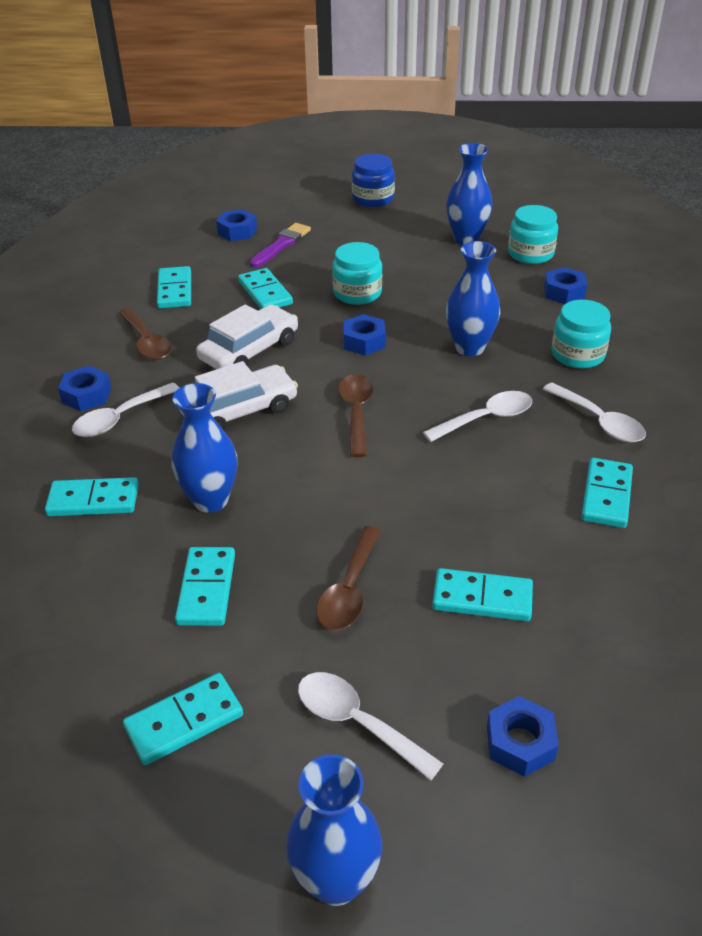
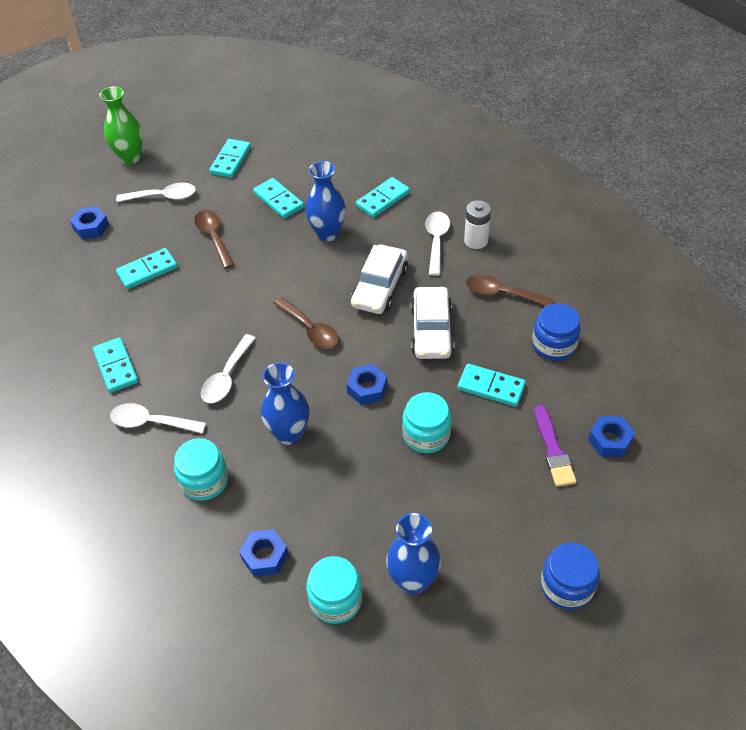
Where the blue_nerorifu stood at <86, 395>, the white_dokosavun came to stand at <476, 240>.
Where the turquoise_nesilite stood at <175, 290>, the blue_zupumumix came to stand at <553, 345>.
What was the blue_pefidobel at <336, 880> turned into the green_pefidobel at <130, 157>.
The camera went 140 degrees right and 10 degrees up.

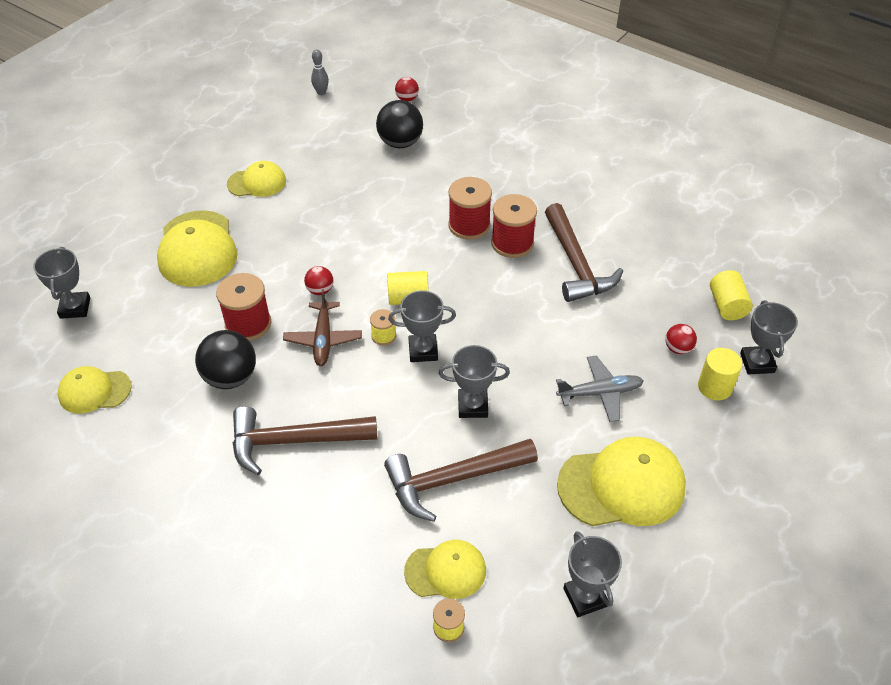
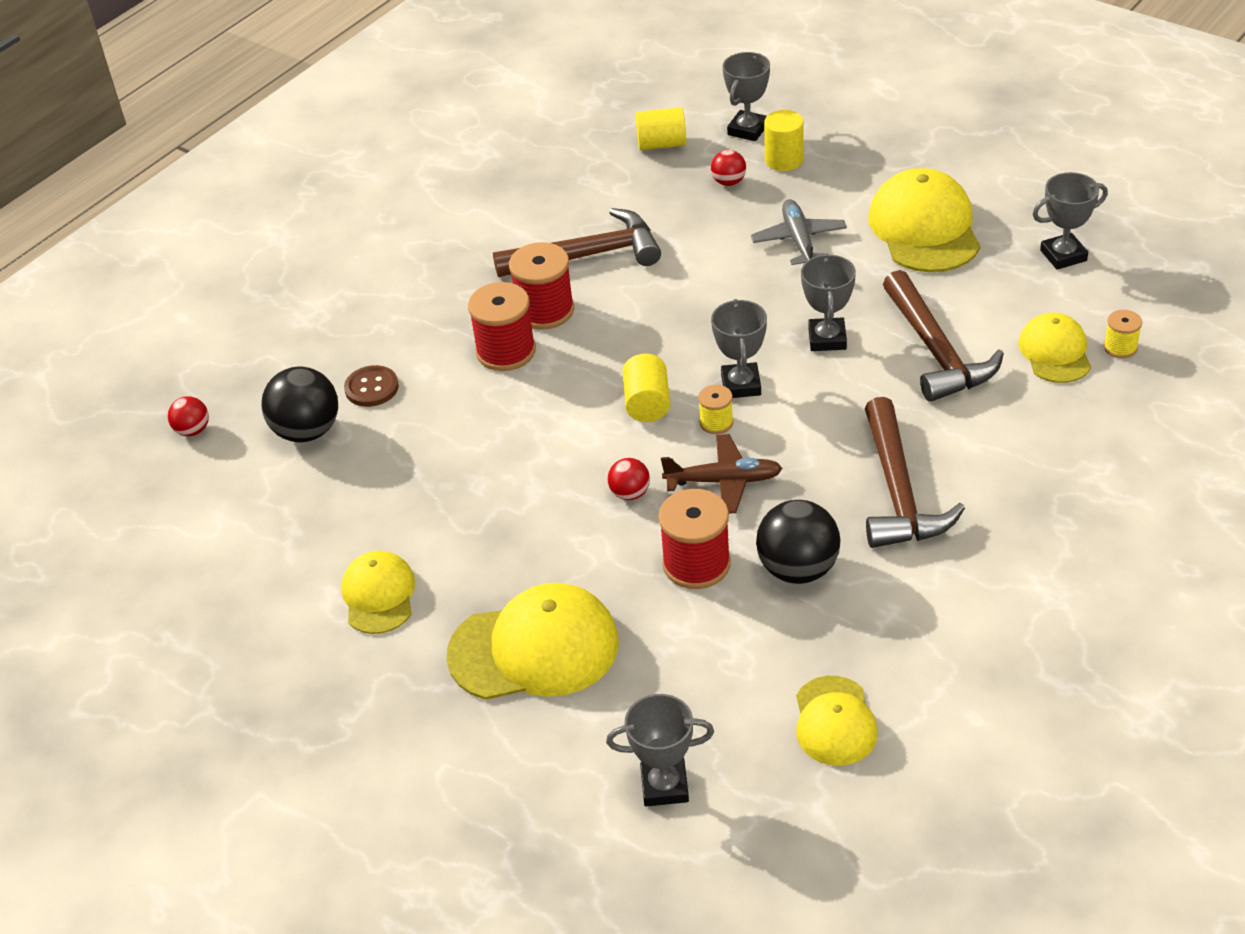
The second view lost the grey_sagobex at <321, 92>.
The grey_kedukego at <757, 363> ended up facing another way, 60 degrees counterclockwise from before.
The second view gained the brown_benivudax at <371, 388>.
The camera went 85 degrees left and 5 degrees down.

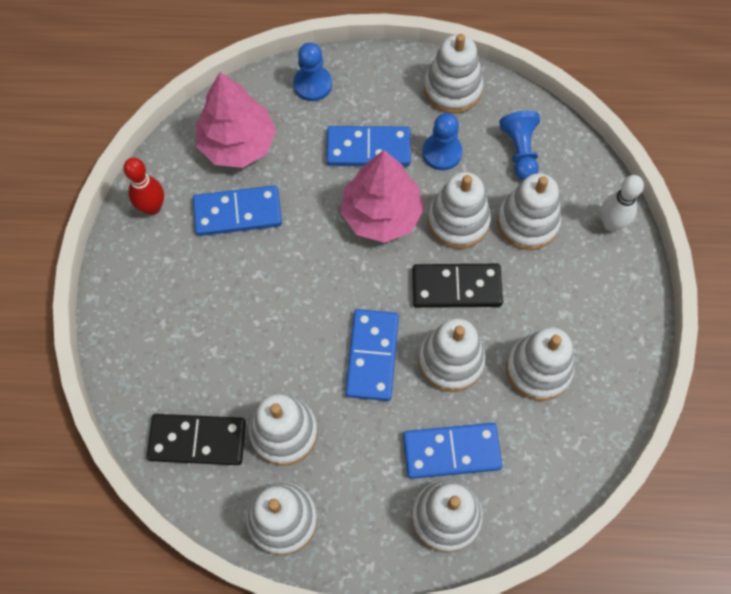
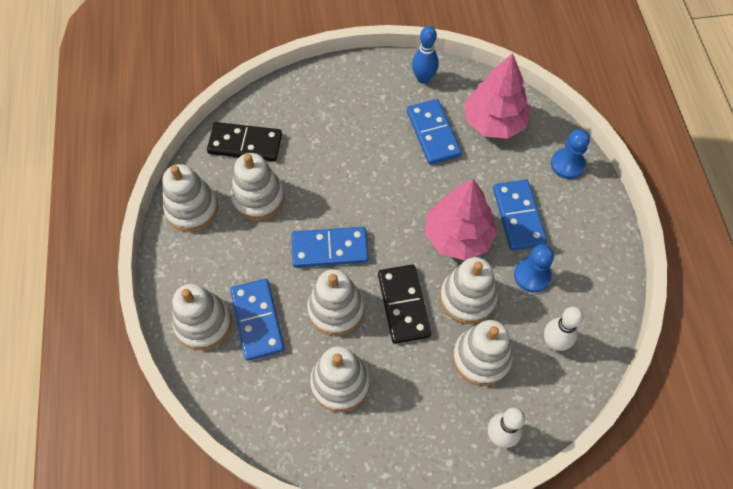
What was the red_sagobex at <152, 207> turned into the blue_sagobex at <423, 78>.
The black_nesilite at <197, 440> ended up facing another way, 75 degrees counterclockwise from before.
The second view lost the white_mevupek at <452, 89>.
Where the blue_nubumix stood at <520, 151>, the white_sagobex came to stand at <554, 342>.
The camera went 80 degrees right and 5 degrees down.

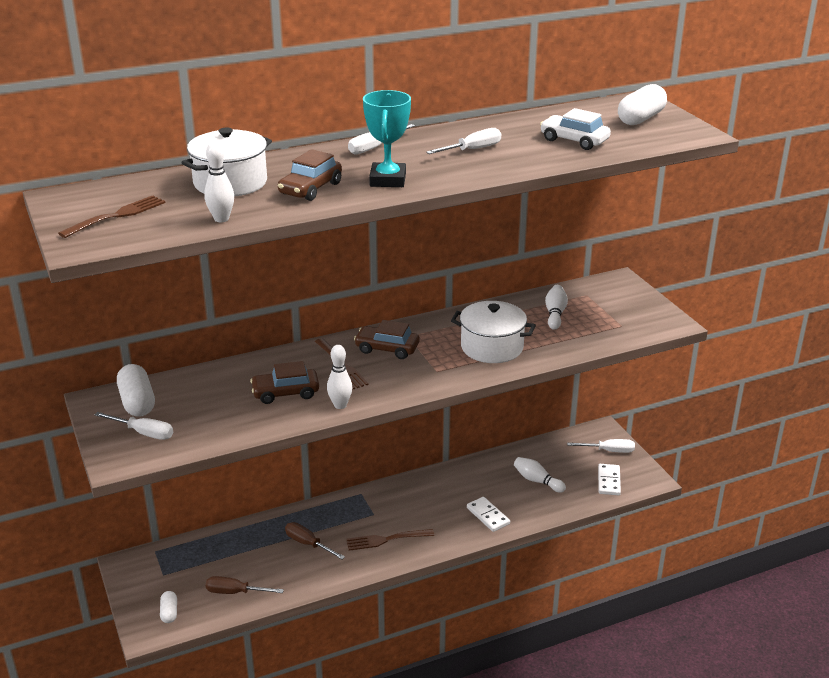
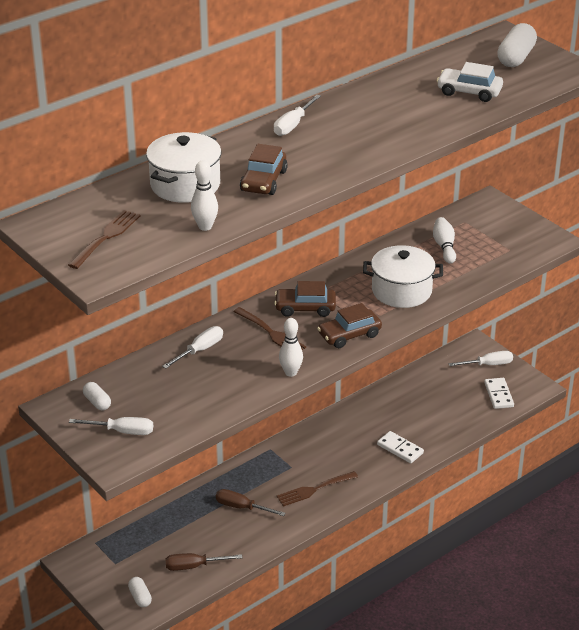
The size of the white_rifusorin at <137, 402> changed by a factor of 0.56.
The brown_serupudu ended up elsewhere, having gone from <285, 393> to <349, 335>.
The second view lost the turquoise_kedukego at <388, 180>.
The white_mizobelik ended up elsewhere, having gone from <472, 150> to <200, 350>.
The second view lost the white_sagobex at <537, 481>.
The camera went 15 degrees left and 5 degrees up.

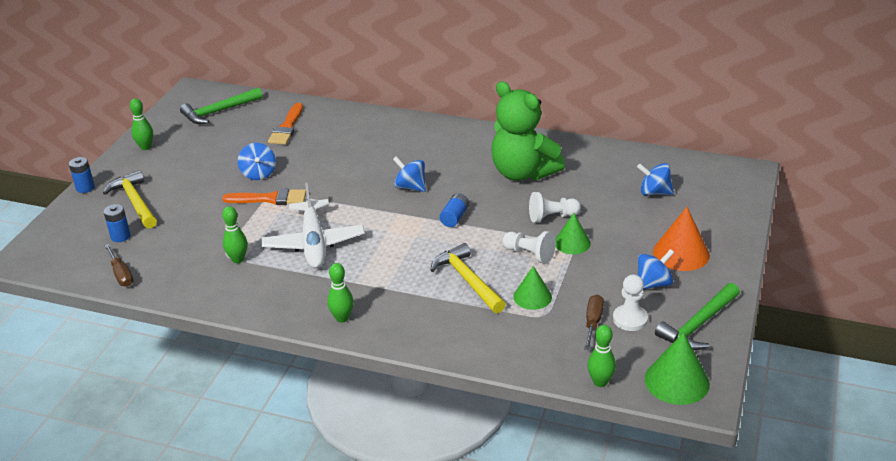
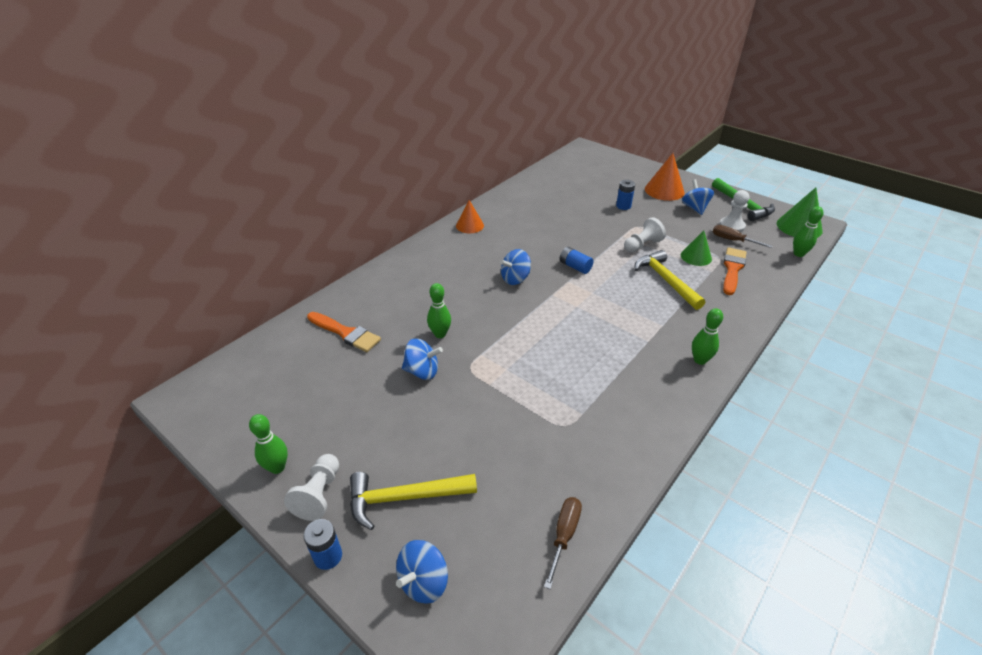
The blue_dokosavun ended up elsewhere, having gone from <120, 236> to <623, 206>.
The brown_mizobelik at <121, 274> ended up facing another way, 60 degrees counterclockwise from before.
The second view lost the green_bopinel at <219, 111>.
The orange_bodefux ended up elsewhere, having gone from <269, 199> to <732, 269>.
The green_sagobex ended up elsewhere, having gone from <238, 259> to <440, 334>.
The second view lost the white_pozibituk at <313, 243>.
The yellow_bopinel at <467, 280> ended up facing another way, 75 degrees clockwise from before.
The second view lost the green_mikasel at <523, 173>.
The white_nubumix ended up elsewhere, having gone from <552, 217> to <319, 494>.
The second view lost the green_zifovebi at <572, 243>.
The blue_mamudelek ended up elsewhere, having gone from <654, 192> to <424, 582>.
The second view gained the orange_zifovebi at <469, 225>.
The camera went 70 degrees left and 5 degrees up.

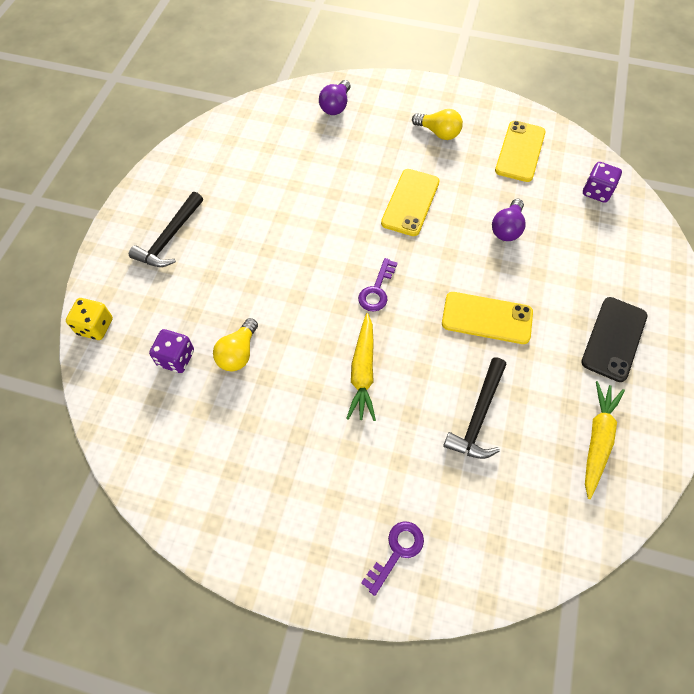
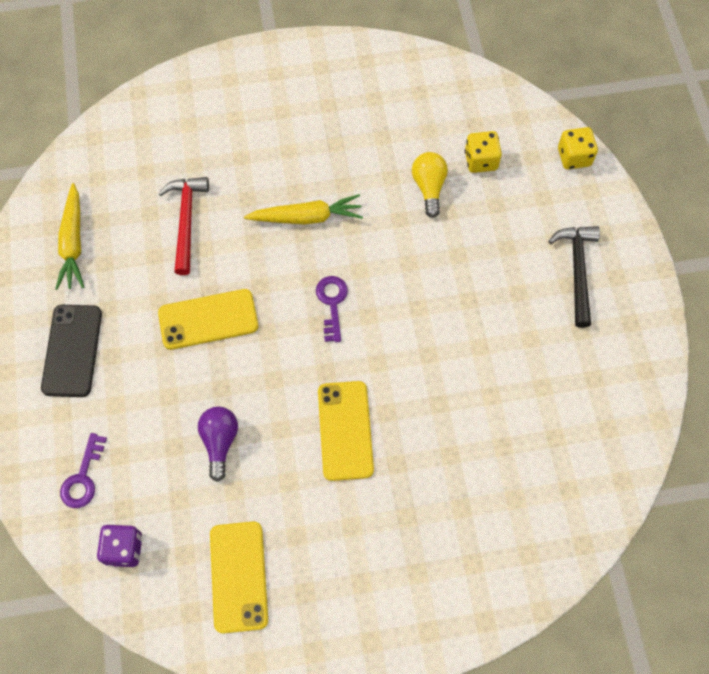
What was the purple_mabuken at <176, 358> turned into the yellow_mabuken at <481, 160>.
The second view lost the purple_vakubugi at <336, 106>.
The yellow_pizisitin at <363, 372> ended up facing another way, 105 degrees clockwise from before.
The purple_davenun ended up elsewhere, having gone from <396, 552> to <83, 477>.
The second view lost the yellow_vakubugi at <438, 133>.
What was the black_bopinel at <478, 416> turned into the red_bopinel at <186, 221>.
The camera went 155 degrees right and 5 degrees up.

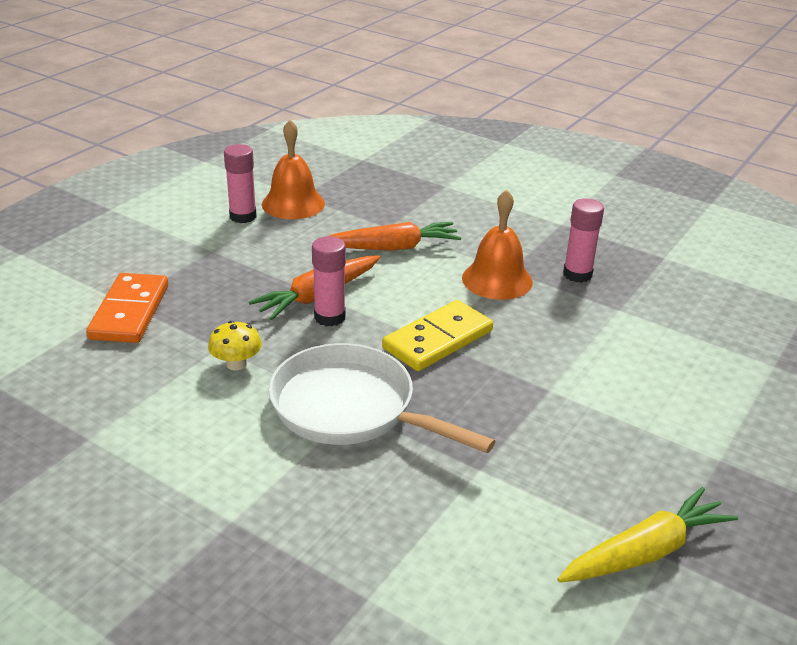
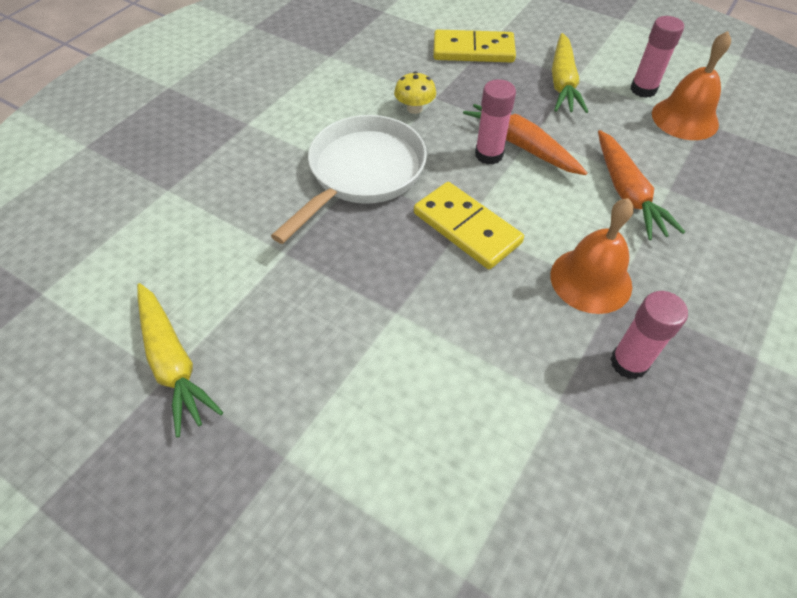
What was the orange_nesilite at <130, 312> turned into the yellow_nesilite at <473, 50>.
The second view gained the yellow_pizisitin at <562, 83>.
The camera went 90 degrees right and 20 degrees up.

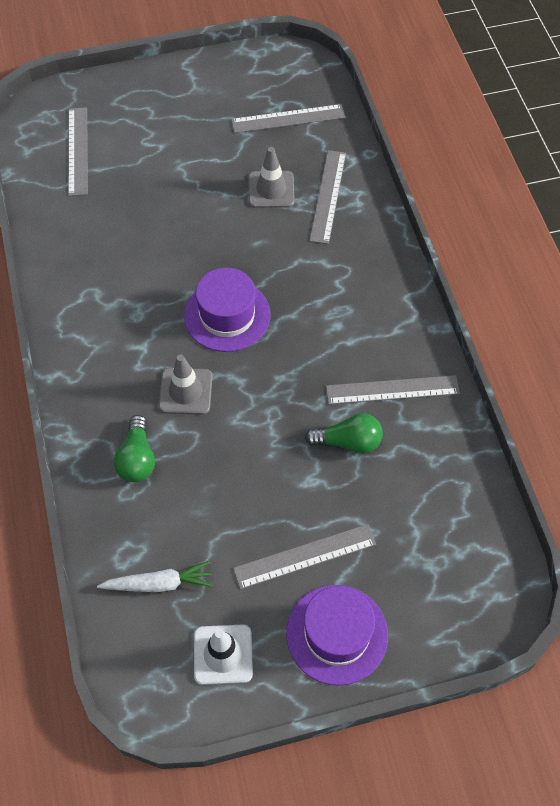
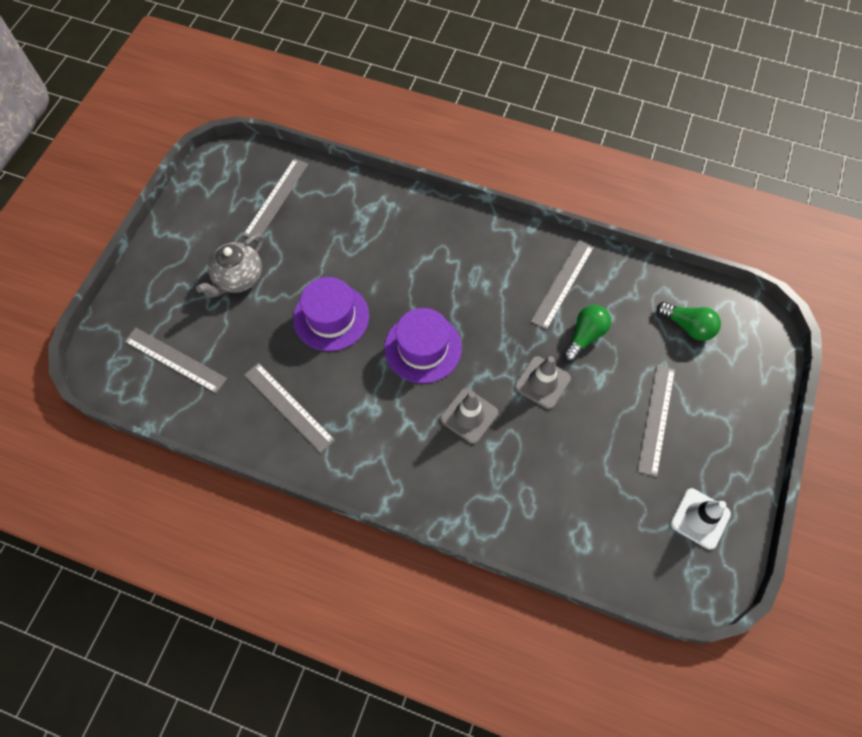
The second view lost the white_pizisitin at <158, 584>.
The green_vakubugi ended up elsewhere, having gone from <137, 458> to <687, 326>.
The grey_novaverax ended up elsewhere, having gone from <271, 190> to <542, 382>.
The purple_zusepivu ended up elsewhere, having gone from <337, 634> to <331, 317>.
The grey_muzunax ended up elsewhere, having gone from <327, 196> to <288, 407>.
The second view gained the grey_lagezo at <238, 278>.
The camera went 55 degrees left and 5 degrees up.

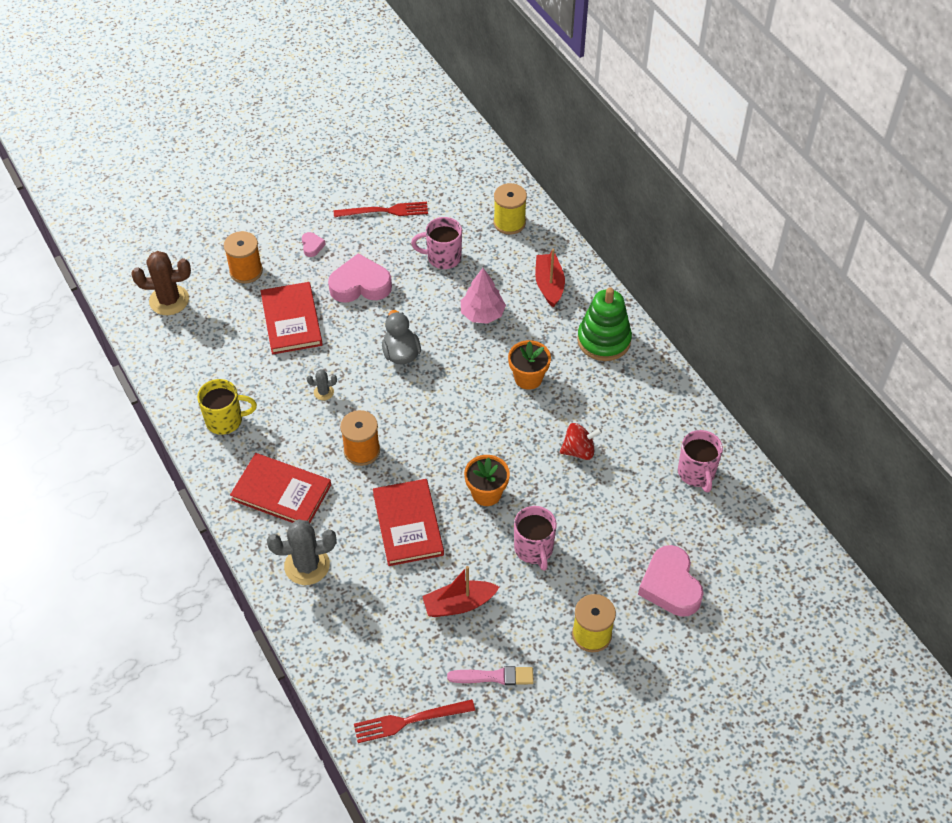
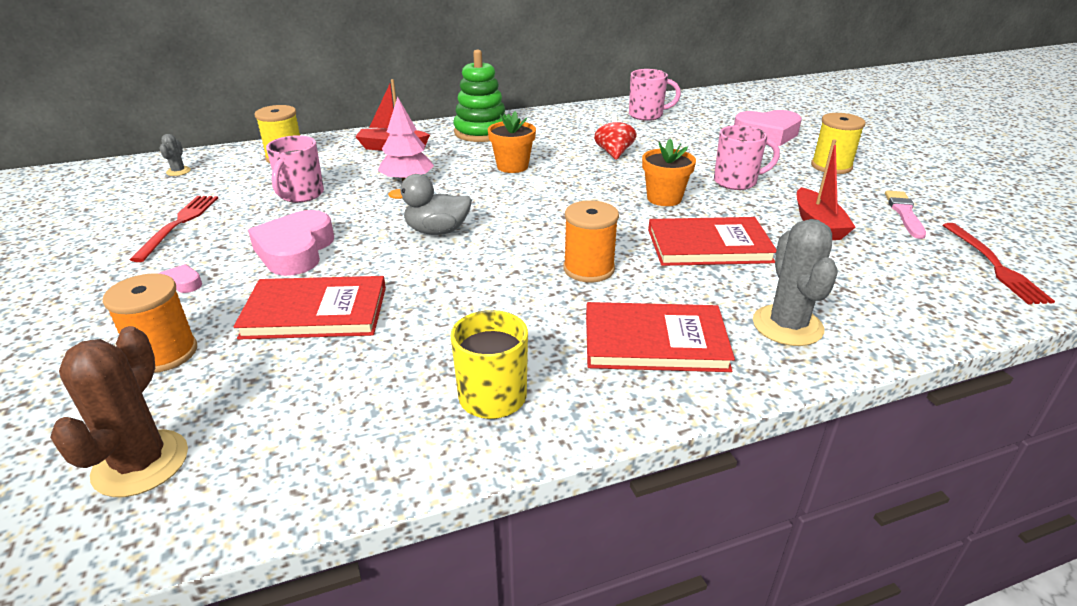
The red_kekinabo at <281, 492> ended up facing another way, 60 degrees clockwise from before.
The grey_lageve ended up elsewhere, having gone from <323, 392> to <178, 171>.
The camera went 80 degrees left and 20 degrees down.

